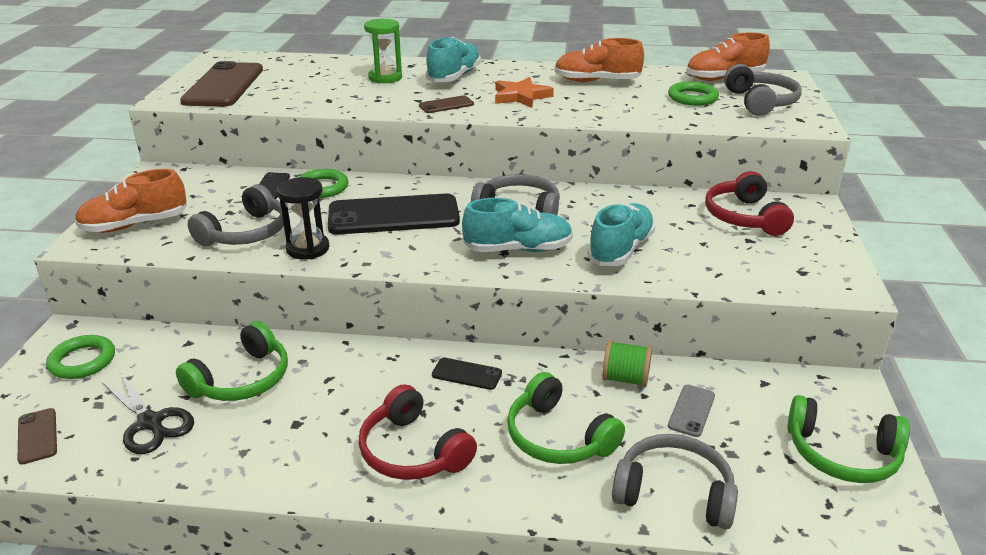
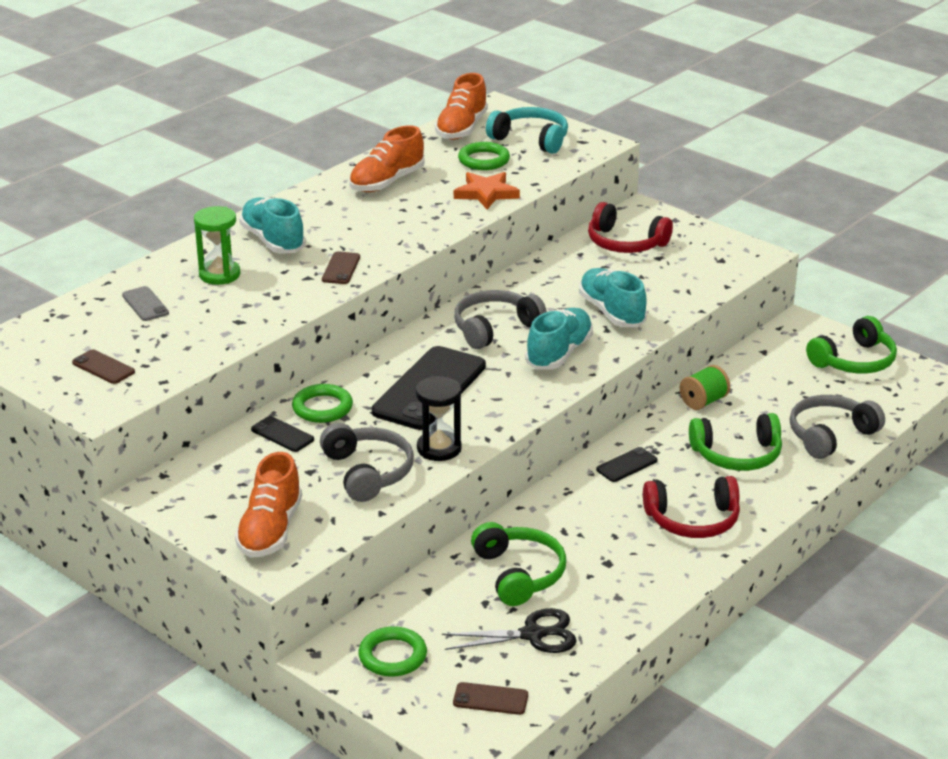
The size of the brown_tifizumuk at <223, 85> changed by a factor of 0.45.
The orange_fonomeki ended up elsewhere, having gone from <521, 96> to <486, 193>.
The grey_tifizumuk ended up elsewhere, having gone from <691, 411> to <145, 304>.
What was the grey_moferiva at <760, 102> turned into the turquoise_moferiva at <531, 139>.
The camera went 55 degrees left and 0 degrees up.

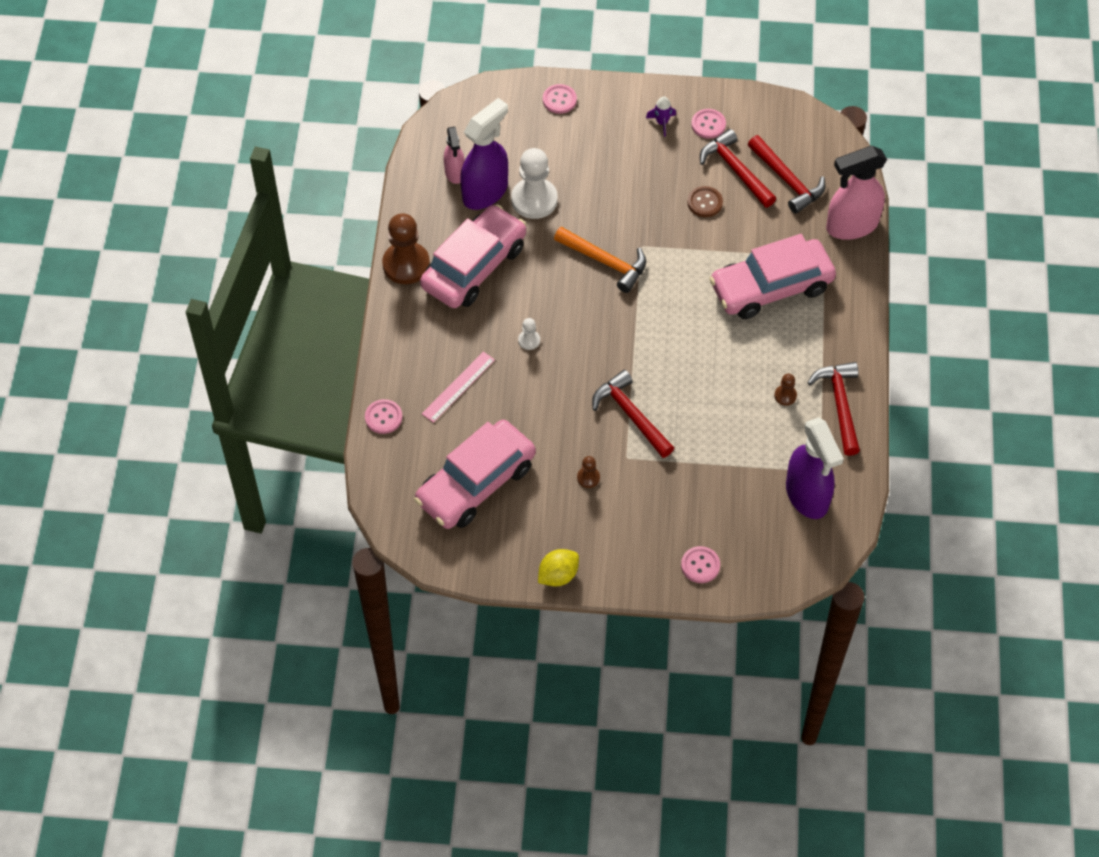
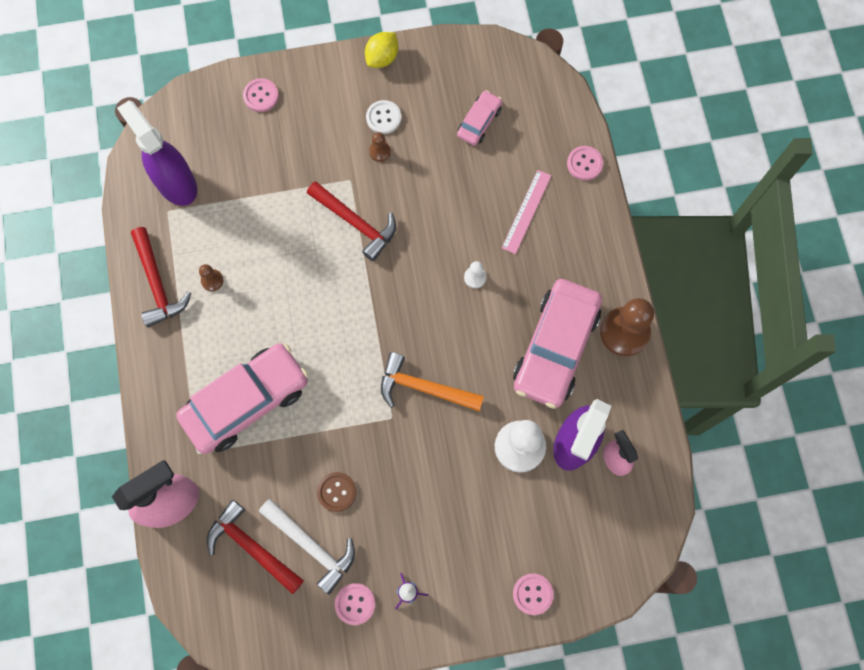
The size of the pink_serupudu at <476, 483> changed by a factor of 0.48.
What was the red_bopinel at <735, 170> turned into the white_bopinel at <312, 546>.
The second view gained the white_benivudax at <383, 118>.
The camera went 165 degrees right and 15 degrees up.

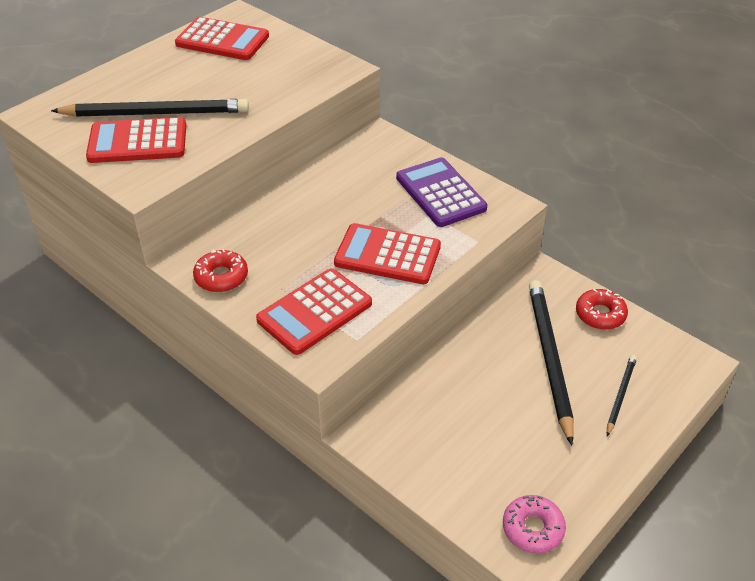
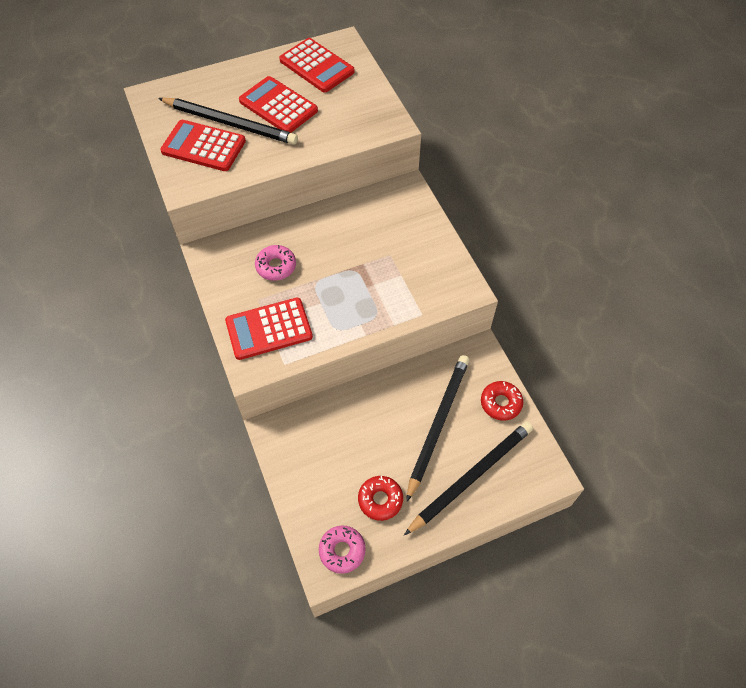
The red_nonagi ended up elsewhere, having gone from <221, 277> to <380, 500>.
The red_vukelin ended up elsewhere, having gone from <387, 255> to <278, 106>.
The second view lost the purple_vukelin at <440, 193>.
The size of the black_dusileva at <620, 395> changed by a factor of 1.97.
The second view gained the pink_nonagi at <276, 266>.
The camera went 25 degrees right and 15 degrees up.

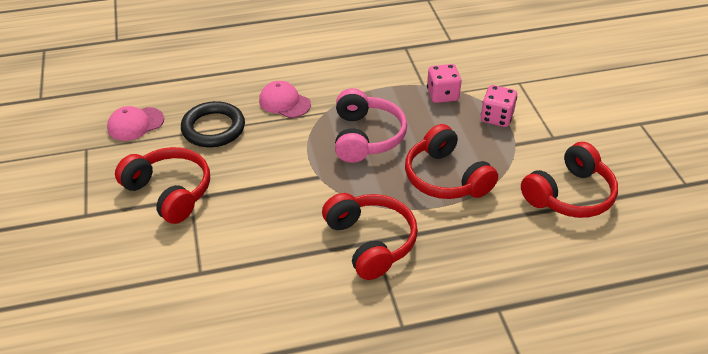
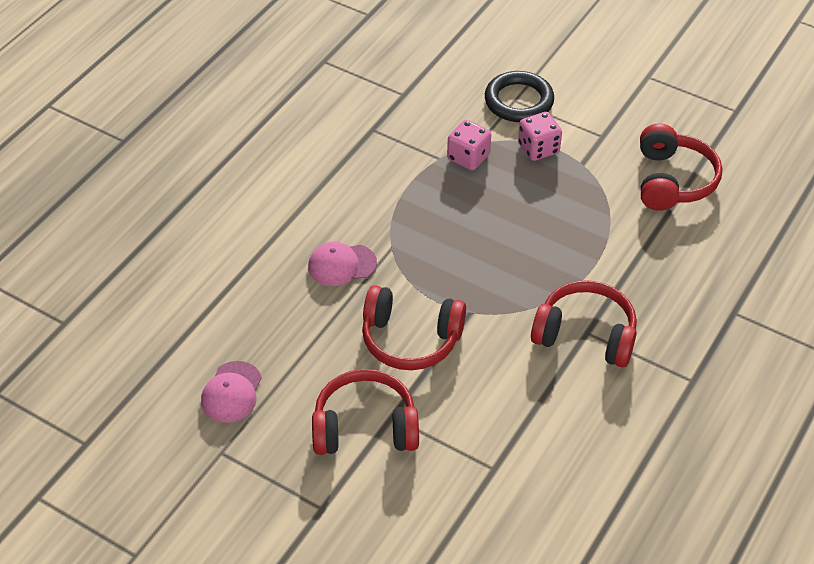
The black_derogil ended up elsewhere, having gone from <213, 128> to <518, 101>.
The second view lost the pink_moferiva at <366, 137>.
The red_moferiva ended up elsewhere, having gone from <445, 178> to <410, 339>.
The camera went 45 degrees left and 5 degrees up.

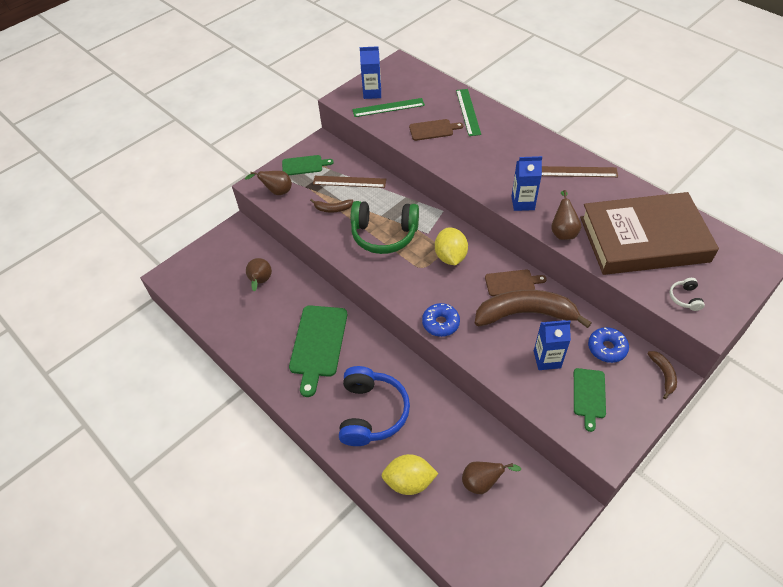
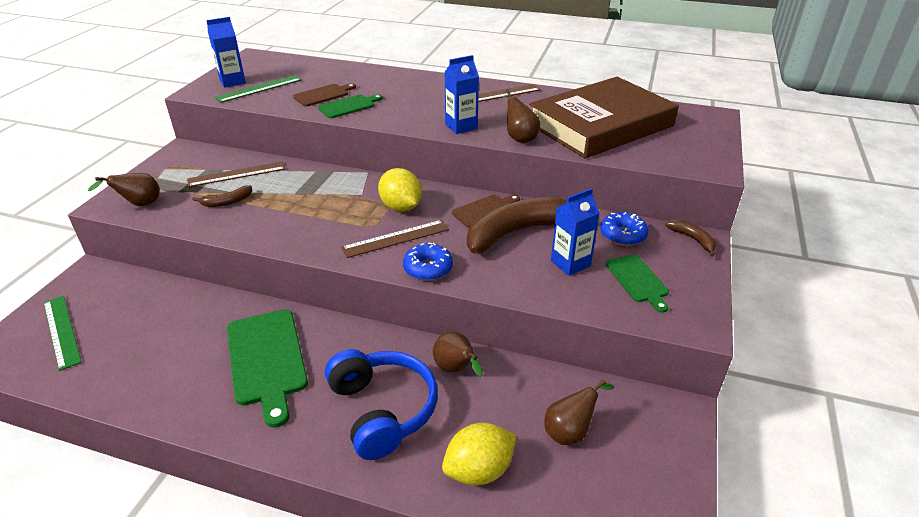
The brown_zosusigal ended up elsewhere, having gone from <260, 281> to <456, 369>.
The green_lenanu ended up elsewhere, having gone from <304, 165> to <349, 106>.
The second view lost the green_moferiva at <384, 234>.
The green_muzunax ended up elsewhere, having gone from <468, 112> to <62, 331>.
The second view lost the white_moferiva at <685, 298>.
The second view gained the brown_muzunax at <396, 238>.
The camera went 30 degrees left and 15 degrees down.

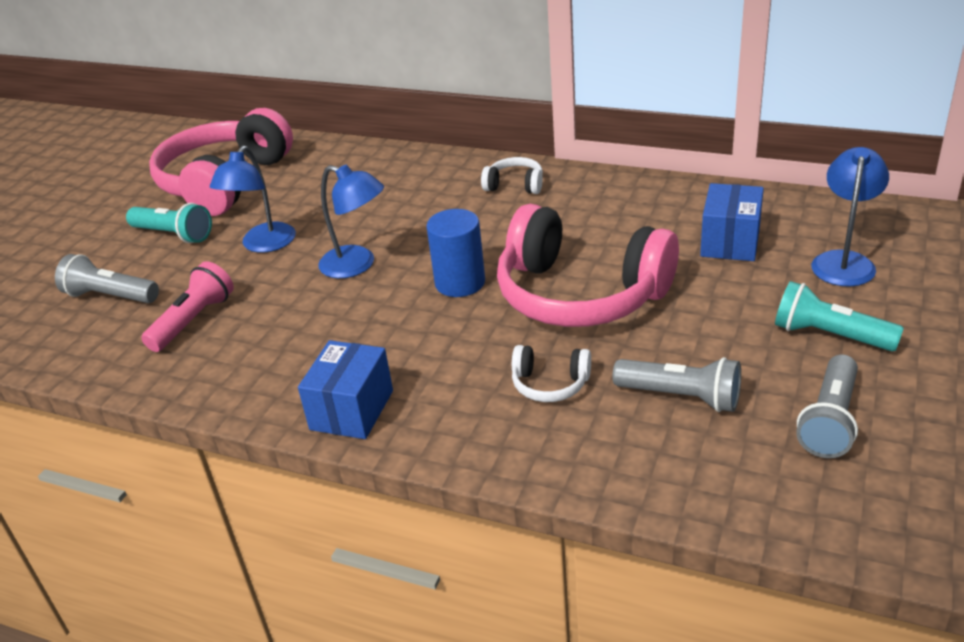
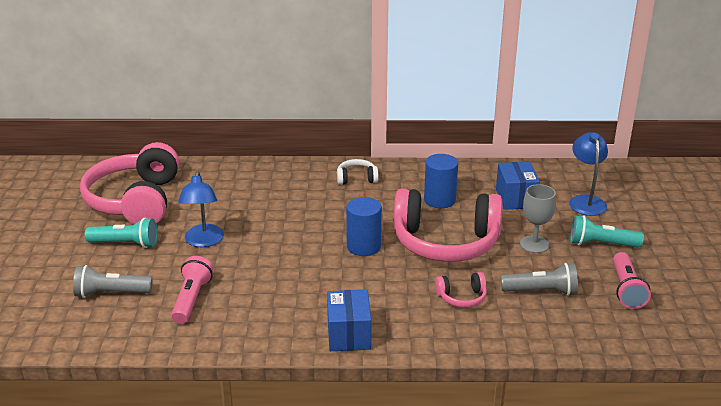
The second view lost the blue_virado at <357, 265>.
What was the white_moferiva at <550, 384> turned into the pink_moferiva at <462, 297>.
What was the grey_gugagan at <829, 421> turned into the pink_gugagan at <626, 290>.
The second view gained the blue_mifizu at <439, 200>.
The second view gained the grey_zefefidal at <534, 244>.
The camera went 25 degrees left and 5 degrees down.

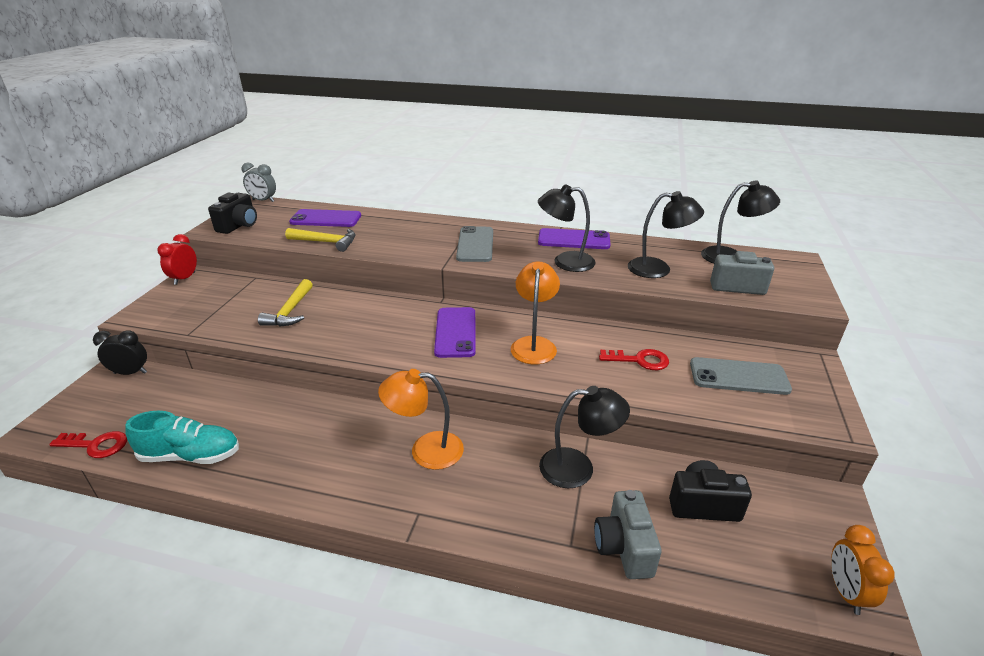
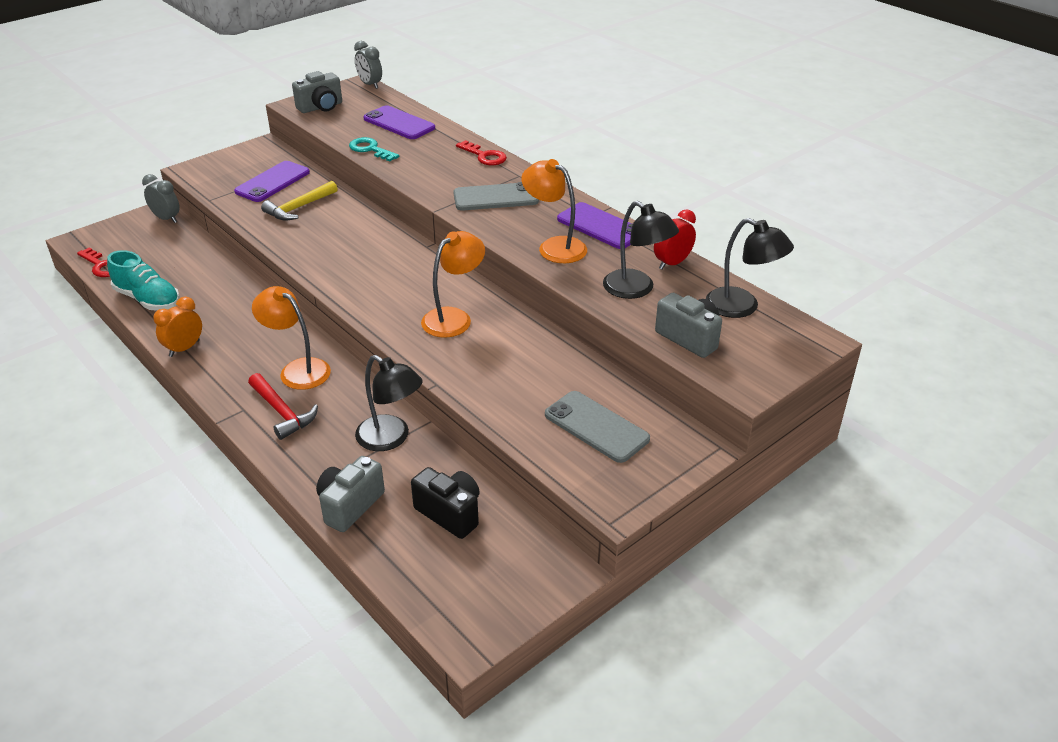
What was the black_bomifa at <130, 373> turned into the grey_bomifa at <166, 219>.
The red_bomifa ended up elsewhere, having gone from <184, 278> to <672, 263>.
What was the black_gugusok at <239, 226> turned into the grey_gugusok at <321, 107>.
Where the yellow_bopinel stood at <326, 242>, the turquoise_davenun came to stand at <370, 149>.
The purple_tifizumuk ended up elsewhere, having gone from <456, 332> to <273, 182>.
The grey_tifizumuk at <475, 244> ended up facing another way, 45 degrees clockwise from before.
What was the black_virado at <565, 262> turned into the orange_virado at <554, 246>.
The red_davenun ended up elsewhere, having gone from <640, 360> to <484, 156>.
The orange_bomifa ended up elsewhere, having gone from <845, 592> to <184, 348>.
The second view gained the red_bopinel at <282, 412>.
The camera went 35 degrees right and 5 degrees up.

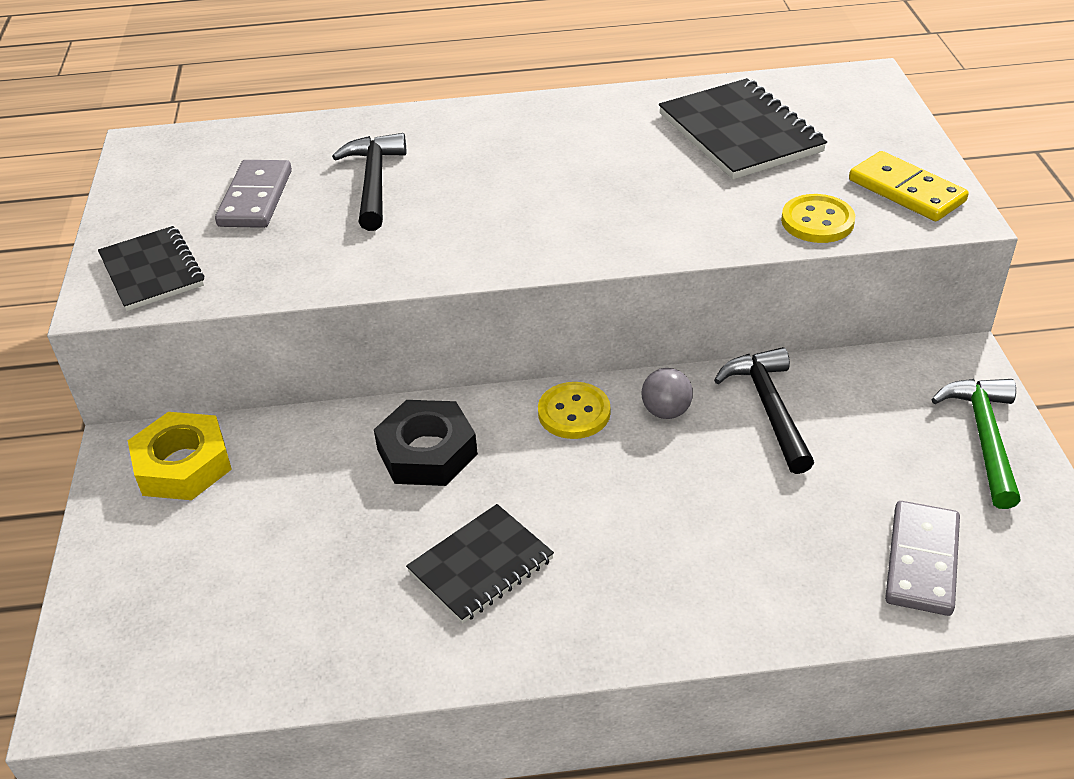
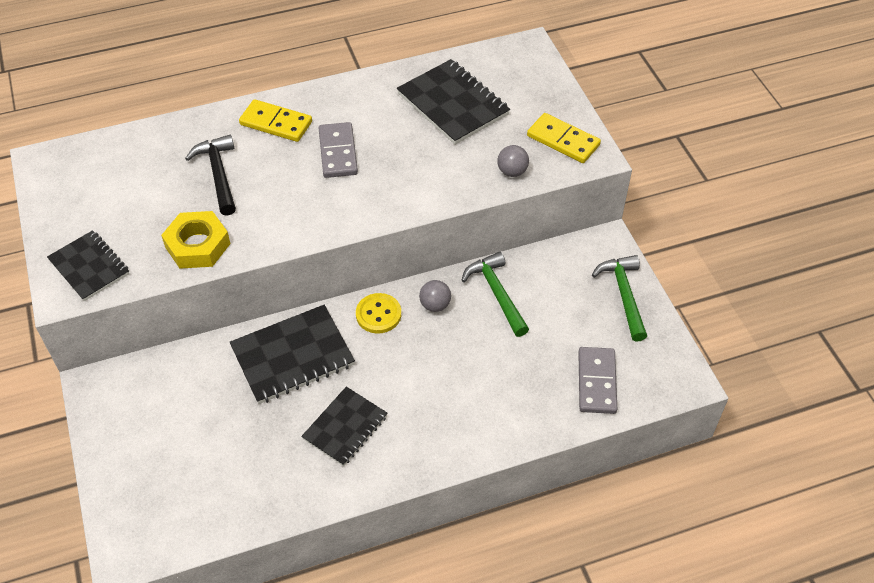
The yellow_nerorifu ended up elsewhere, having gone from <183, 465> to <197, 245>.
The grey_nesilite ended up elsewhere, having gone from <255, 198> to <338, 152>.
Where the black_nerorifu stood at <427, 452>, the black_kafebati came to stand at <292, 356>.
What was the black_bopinel at <768, 408> turned into the green_bopinel at <496, 293>.
Where the yellow_benivudax stood at <817, 221>, the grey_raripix came to stand at <512, 171>.
The second view gained the yellow_nesilite at <276, 123>.
The camera went 15 degrees left and 10 degrees up.

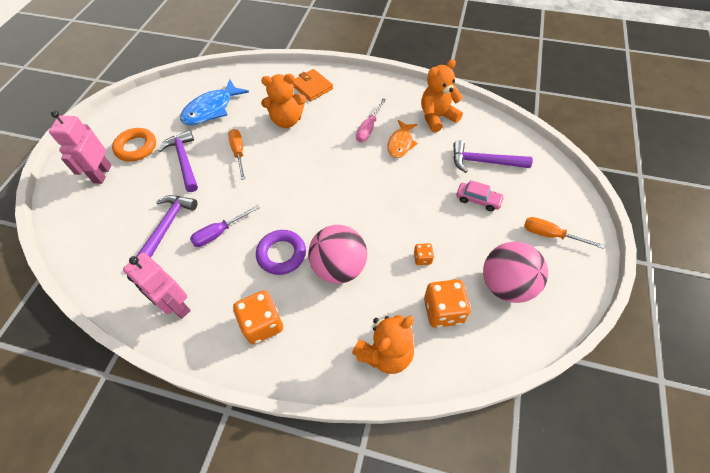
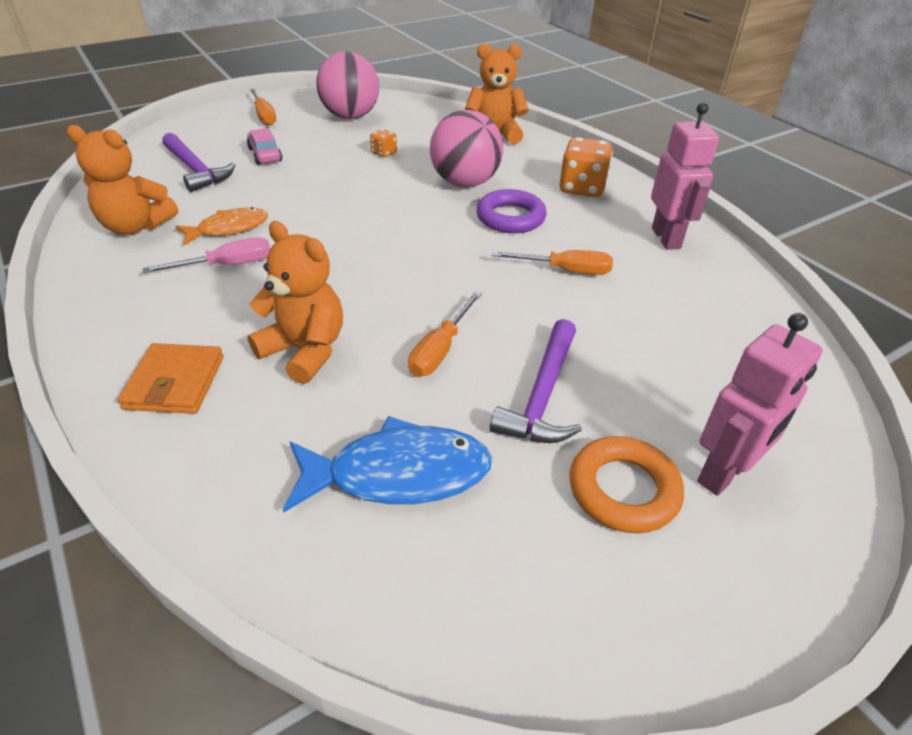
The second view lost the purple_bopinel at <167, 226>.
What was the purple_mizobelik at <219, 233> turned into the orange_mizobelik at <565, 270>.
The second view lost the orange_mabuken at <443, 311>.
The camera went 140 degrees left and 15 degrees down.

